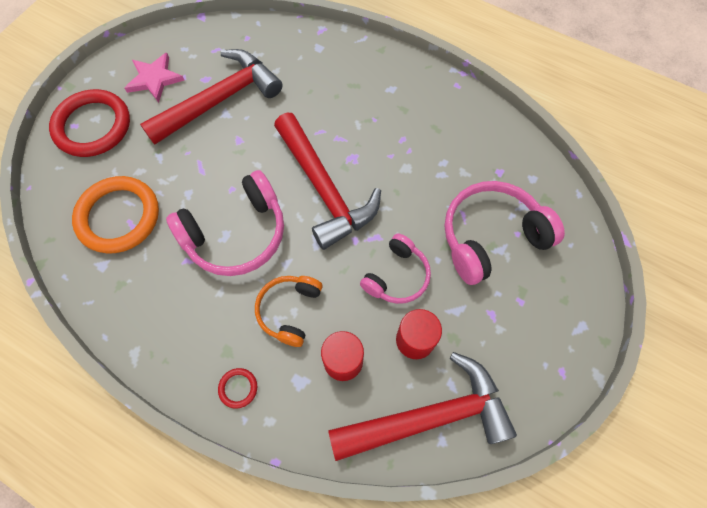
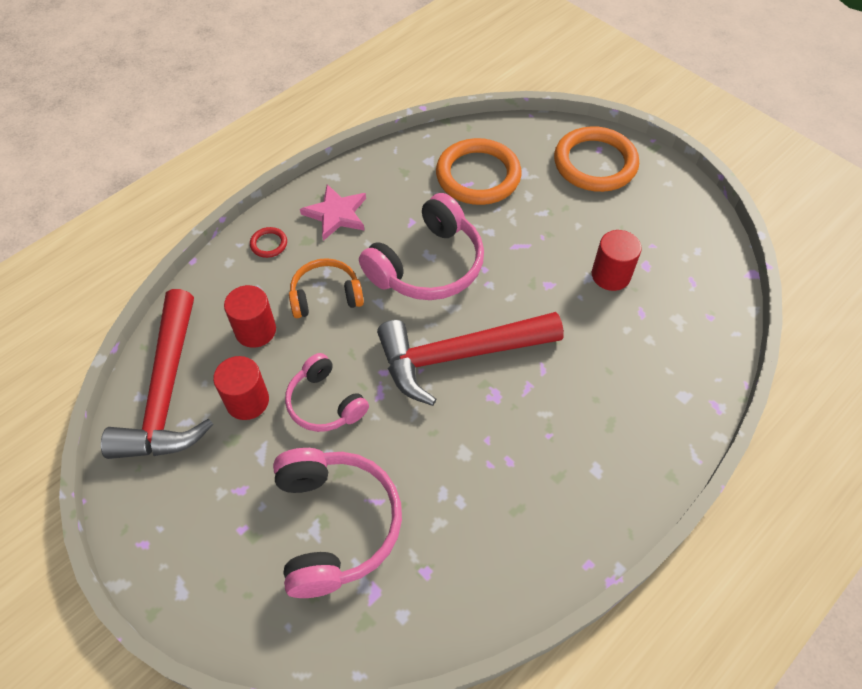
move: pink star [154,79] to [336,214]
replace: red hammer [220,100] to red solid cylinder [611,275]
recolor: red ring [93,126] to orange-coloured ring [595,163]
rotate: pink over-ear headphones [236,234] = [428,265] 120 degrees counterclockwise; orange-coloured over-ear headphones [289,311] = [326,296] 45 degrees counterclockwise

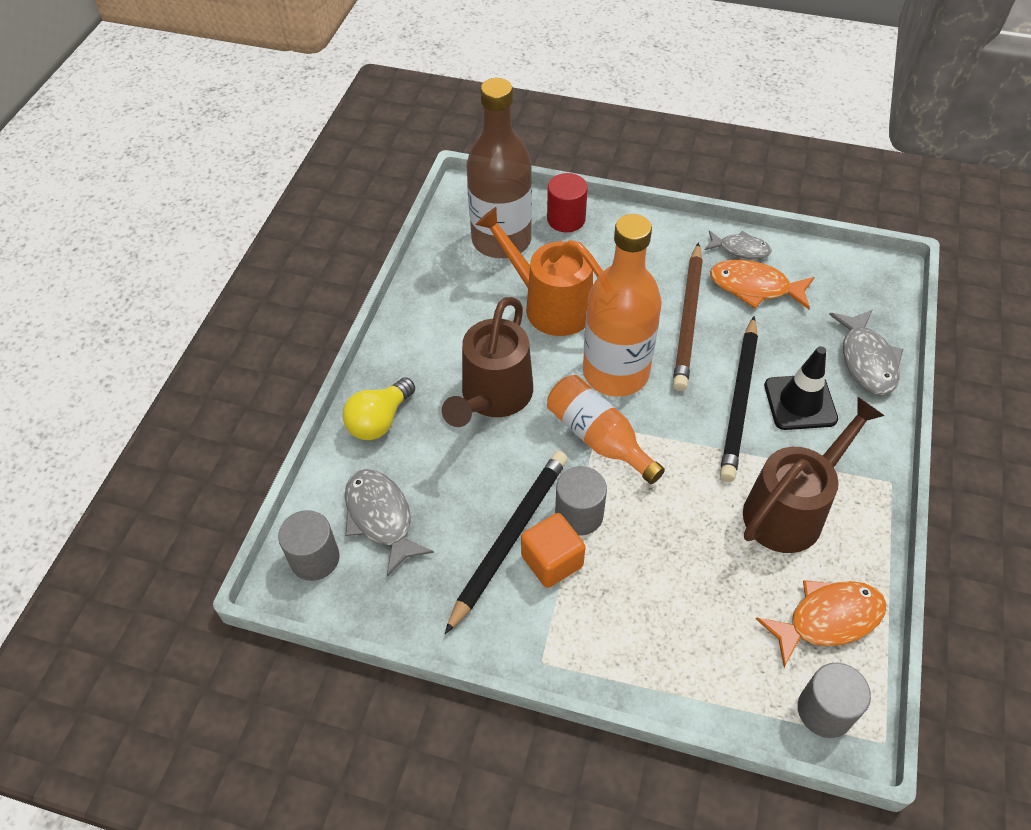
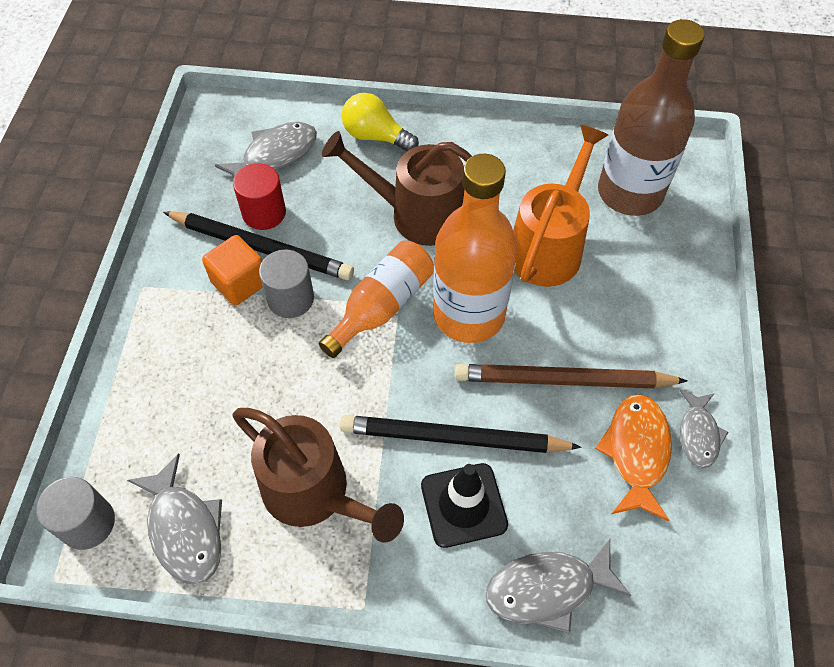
delete: gray solid cylinder [314,558]
move: red solid cylinder [566,219] to [264,213]
recolor: orange-coloured fish [828,619] to gray fish [184,529]

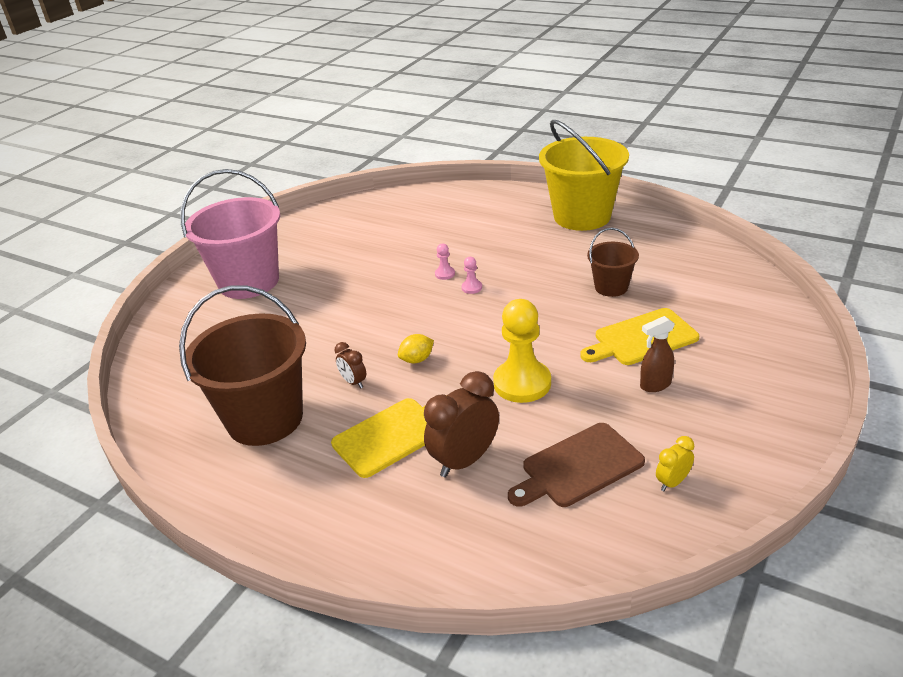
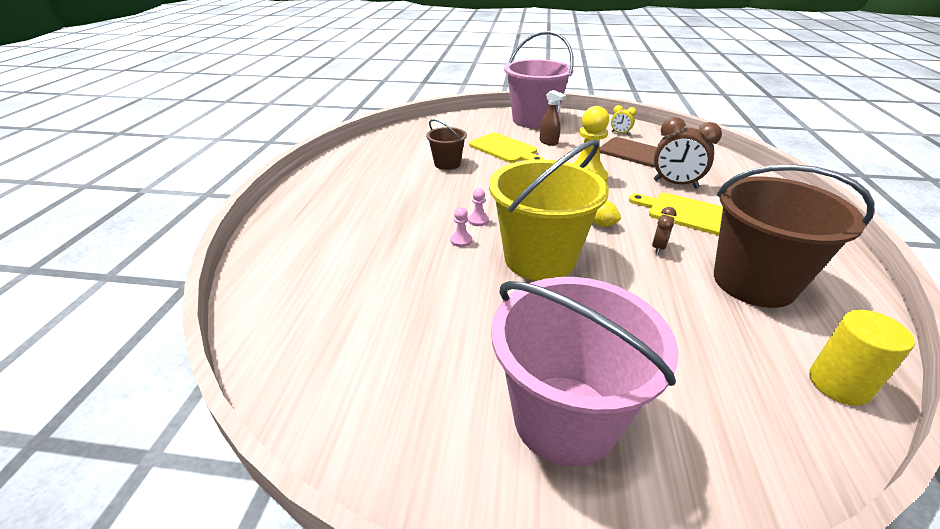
insert: pink pail [534,120]; bright yellow solid cylinder [839,384]
move: bright yellow pail [582,216] to [539,259]

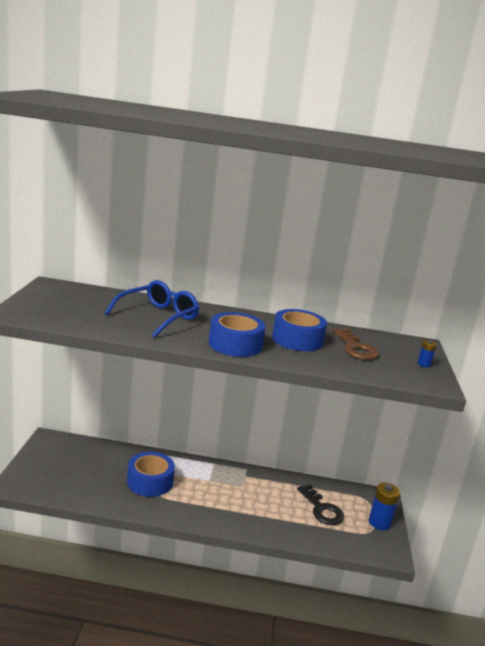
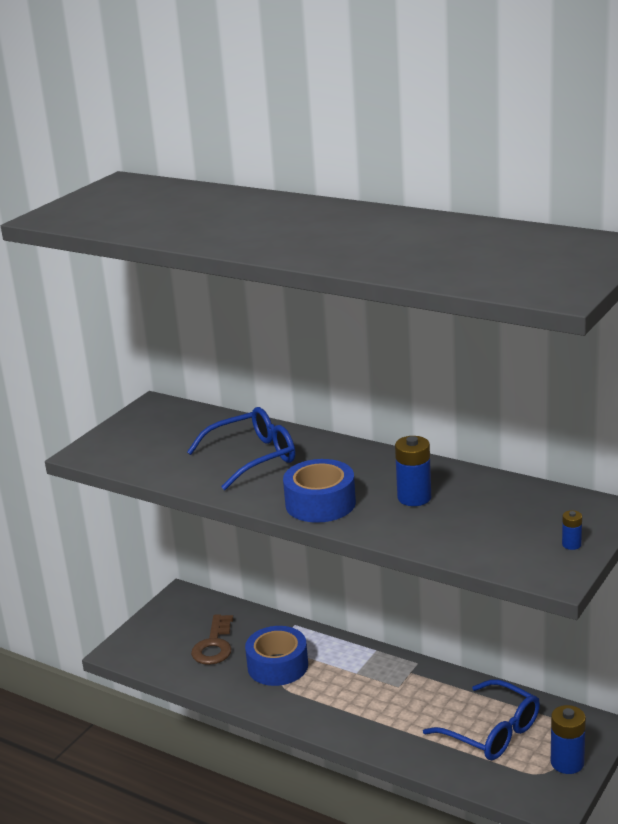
move: russet door key [355,348] to [214,645]
replace: royal blue tape [297,340] to royal blue AA battery [414,498]; ebony door key [322,509] to royal blue glasses [492,732]

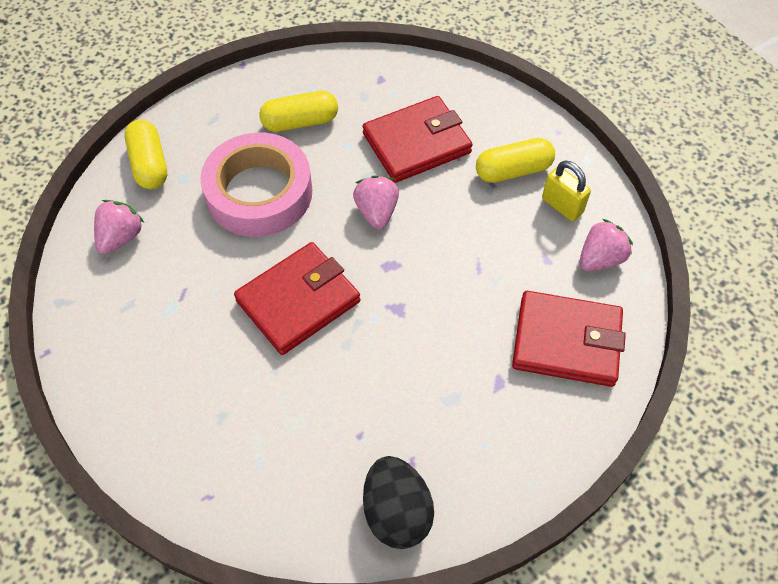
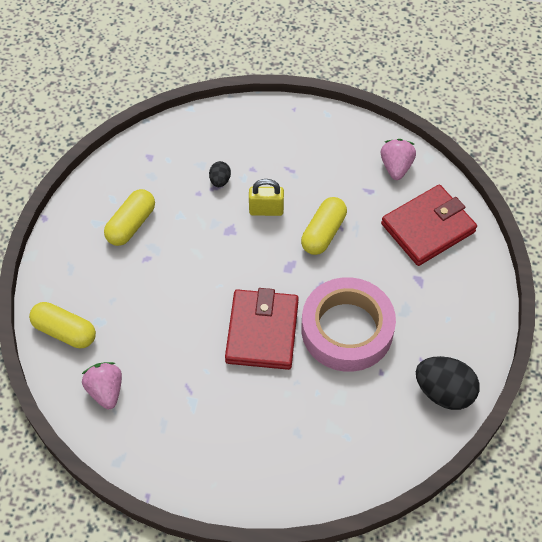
delete: pink strawberry [376,212]
move: pink tape [259,193] to [347,329]; bright yellow pill shape [513,170] to [323,233]; bright yellow lock [562,206] to [266,210]
replace: red wallet [416,143] to ebony toy egg [220,180]

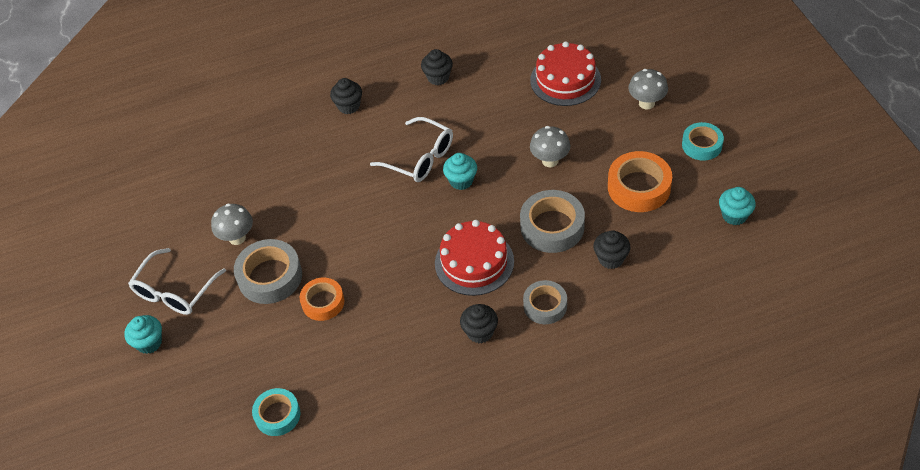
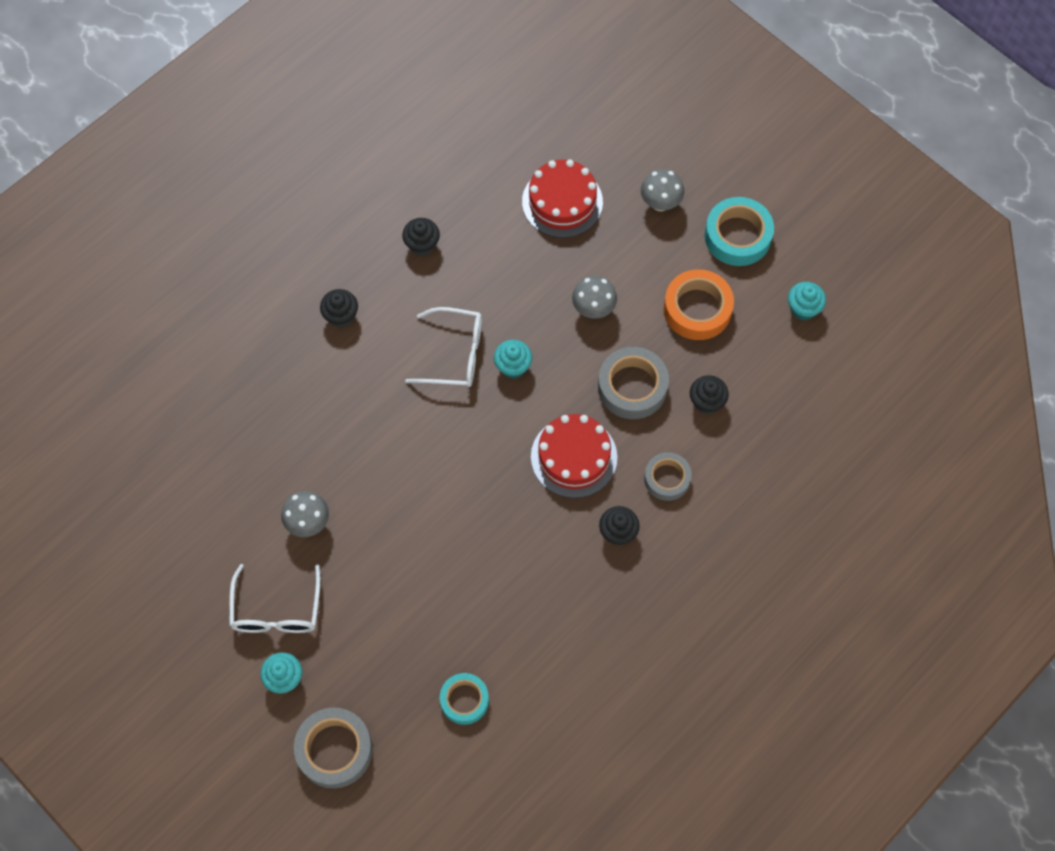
delete: orange-coloured tape [323,302]
move: gray tape [270,276] to [334,750]
resize: aqua tape [702,145] = [737,236] x1.54

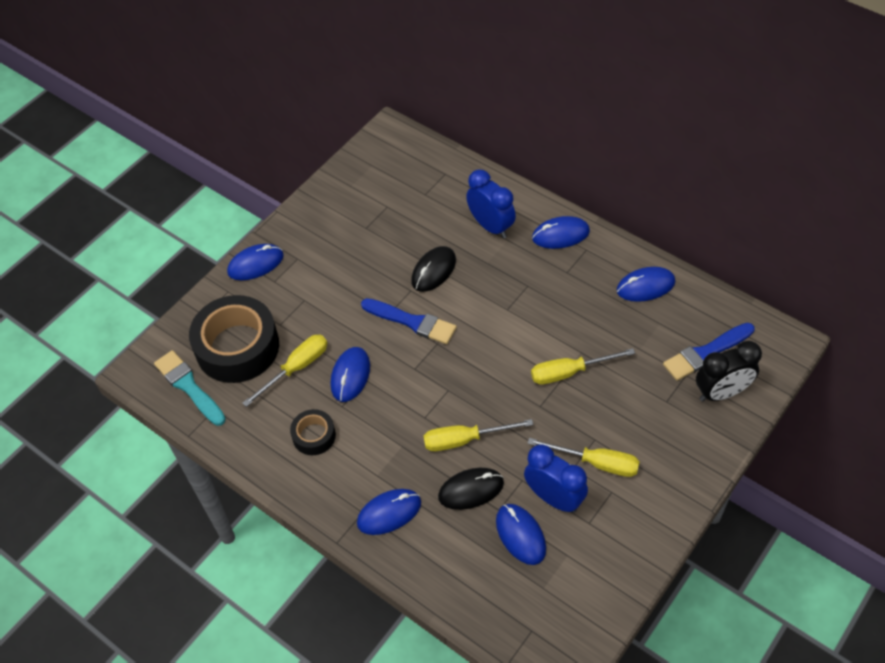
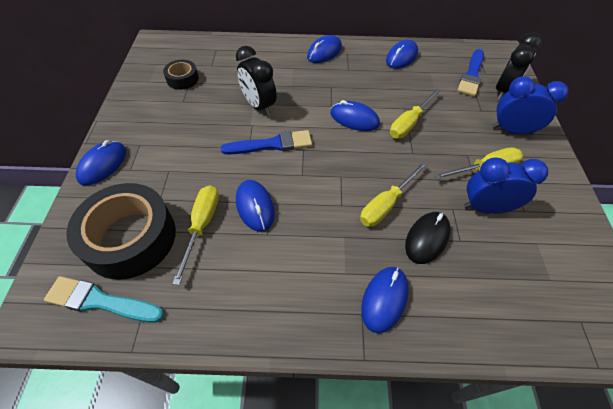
move: ebony tape [314,436] to [182,79]; royal blue bedside clock [491,226] to [511,130]; royal blue PC mouse [520,535] to [354,119]
replace: ebony PC mouse [433,271] to ebony bedside clock [258,106]

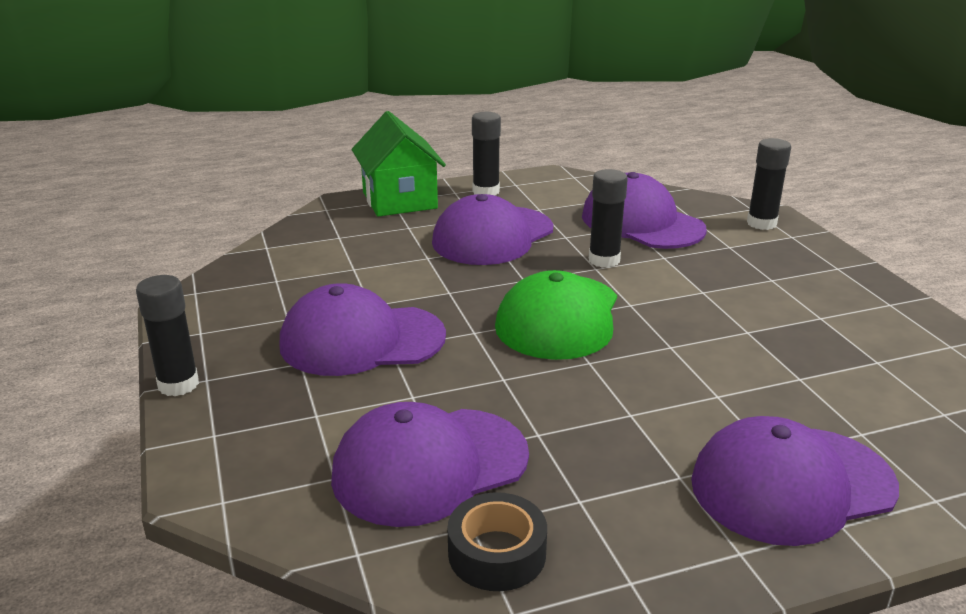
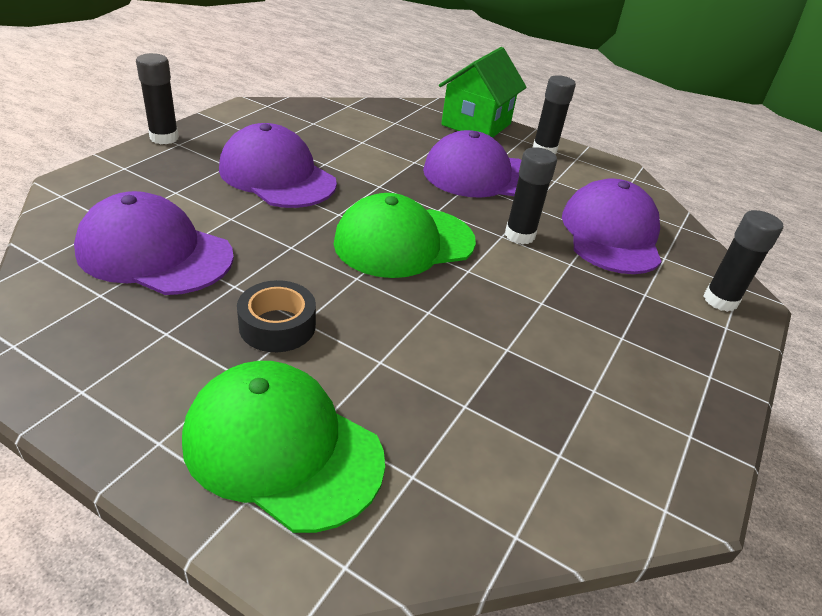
move: ebony tape [497,553] to [277,325]
recolor: purple cap [792,484] to green cap [282,448]

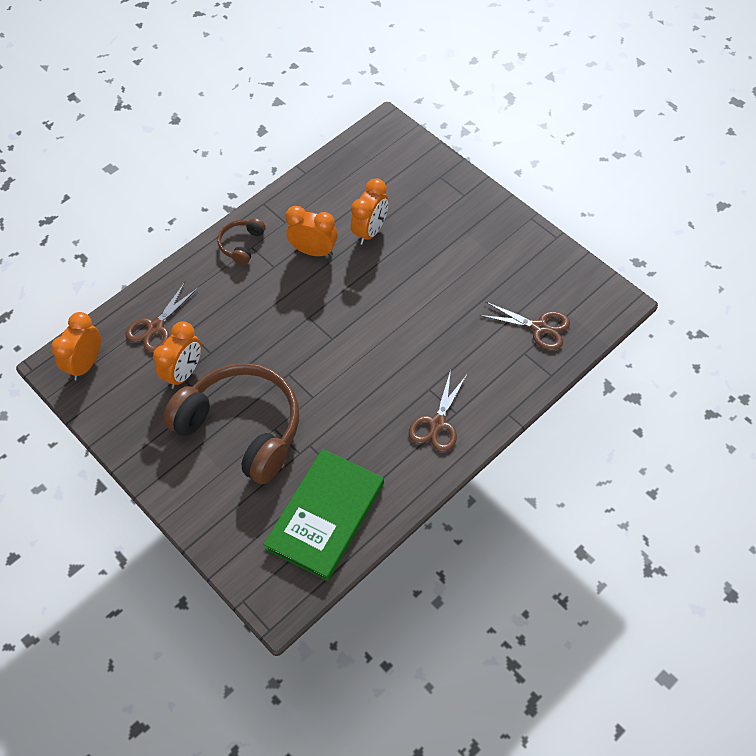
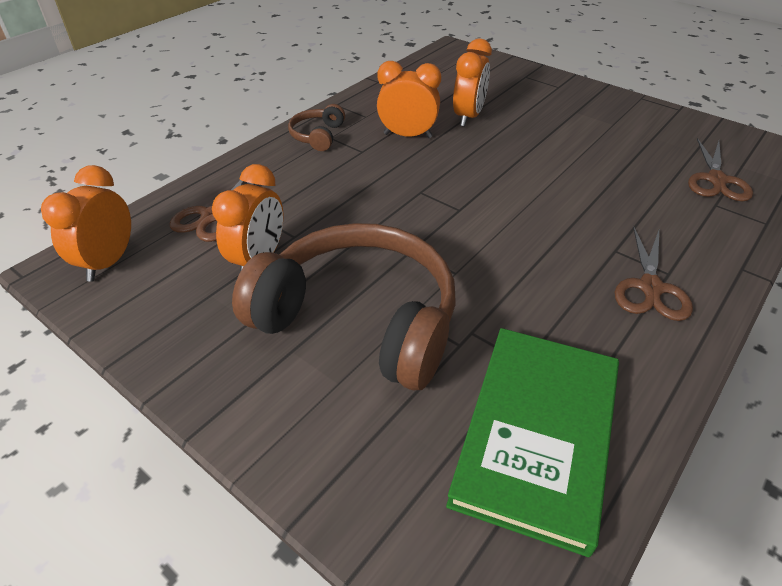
rotate: russet shears [539,327] = [716,180] 90 degrees clockwise

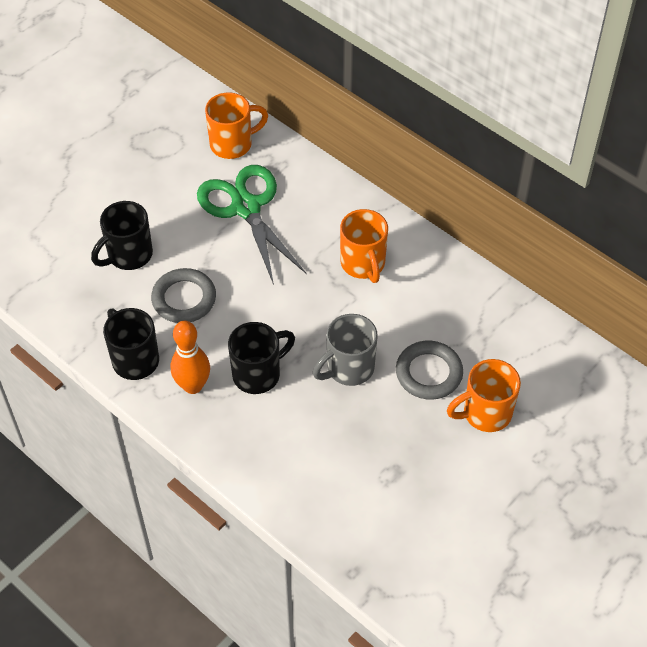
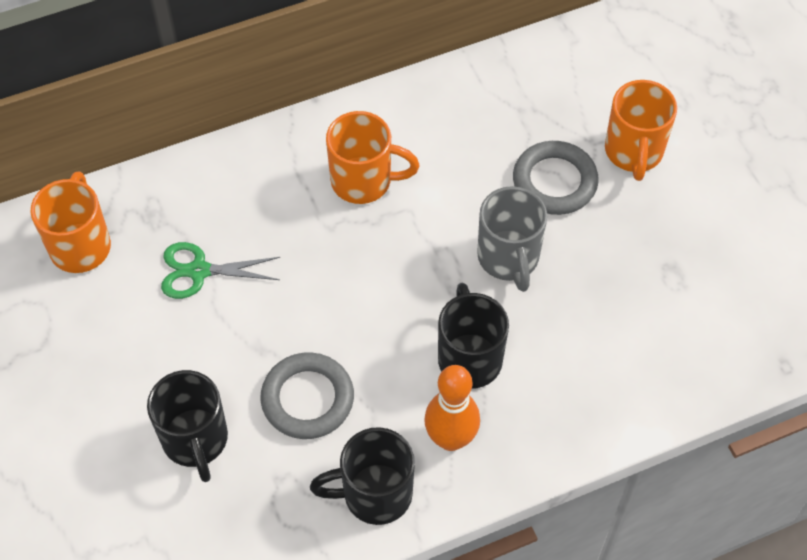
resize: green shears [246,208] = [199,271] x0.55

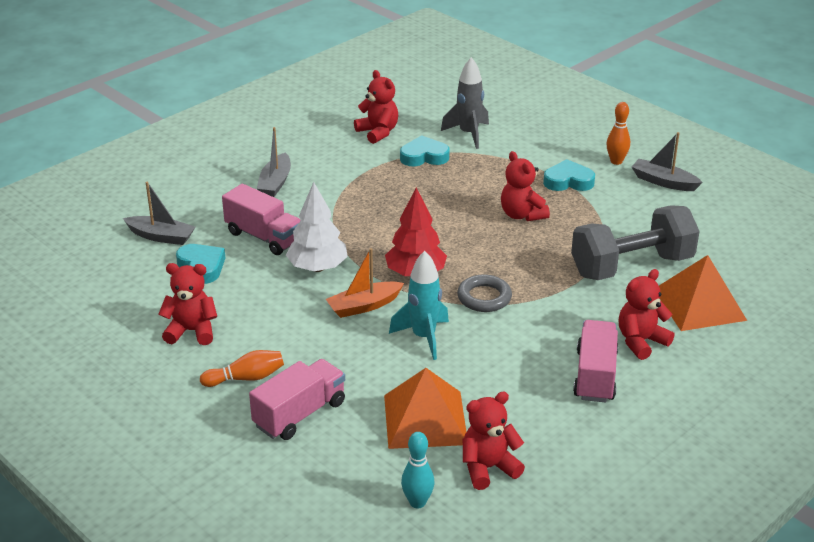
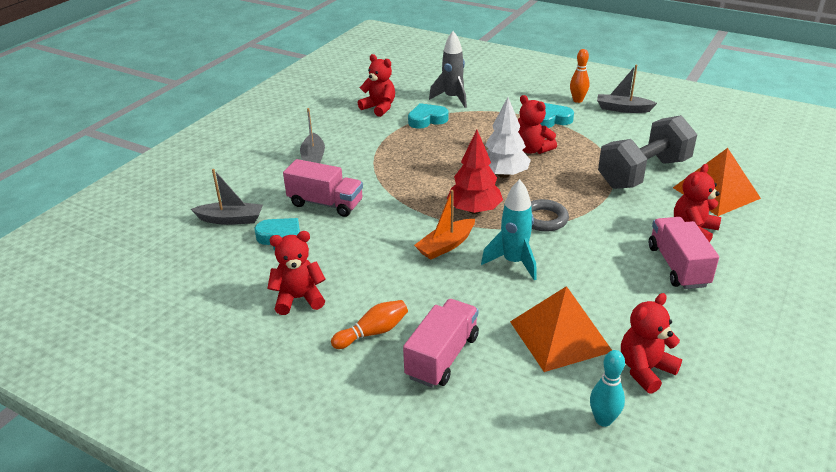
move: pure white fir tree [318,267] to [503,174]

